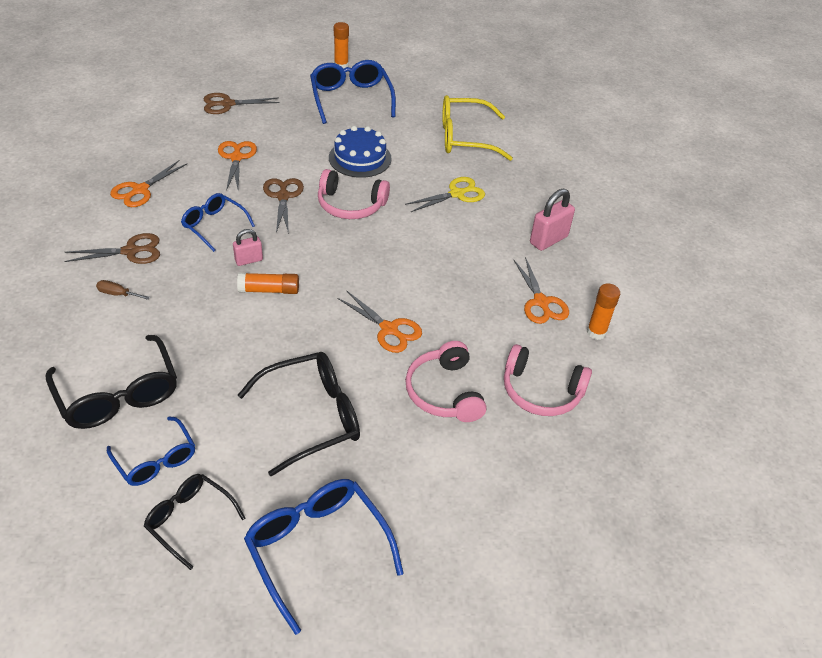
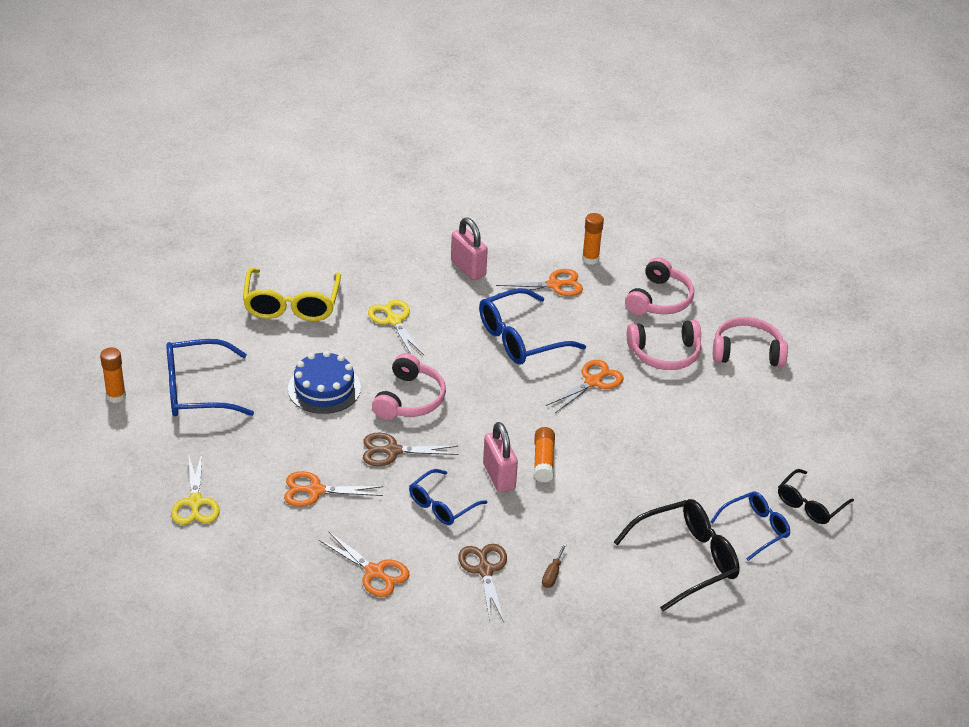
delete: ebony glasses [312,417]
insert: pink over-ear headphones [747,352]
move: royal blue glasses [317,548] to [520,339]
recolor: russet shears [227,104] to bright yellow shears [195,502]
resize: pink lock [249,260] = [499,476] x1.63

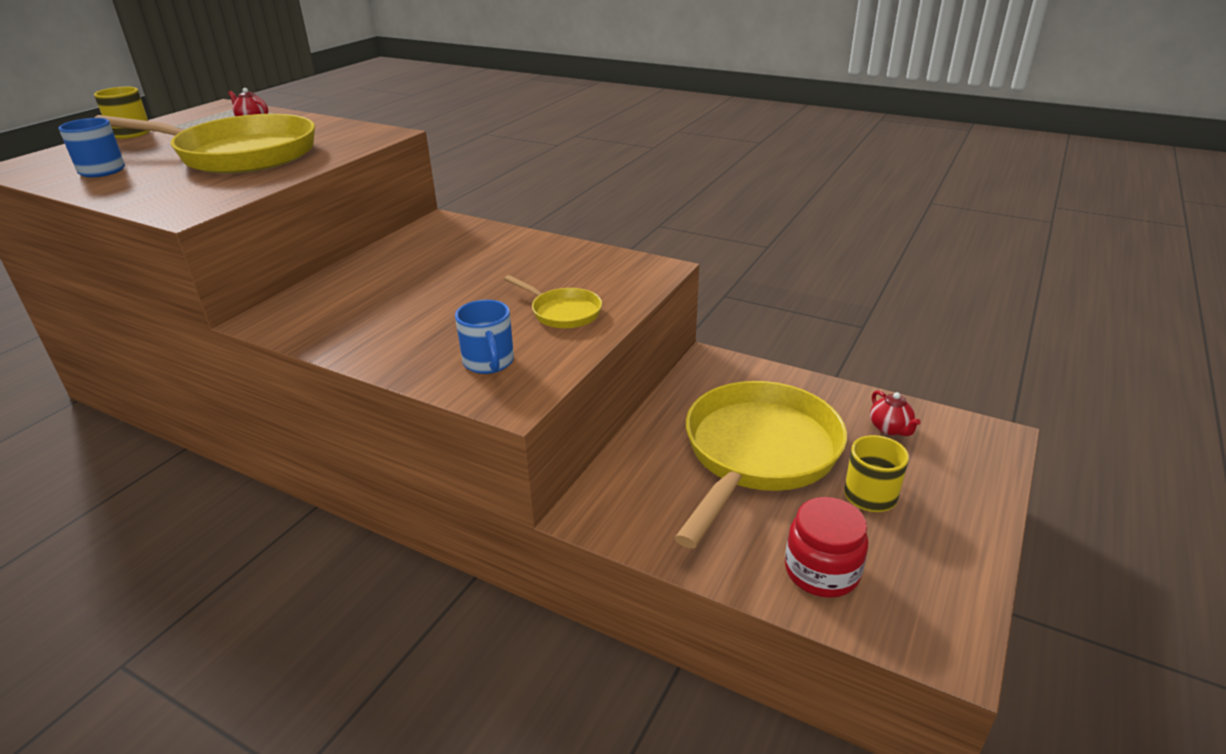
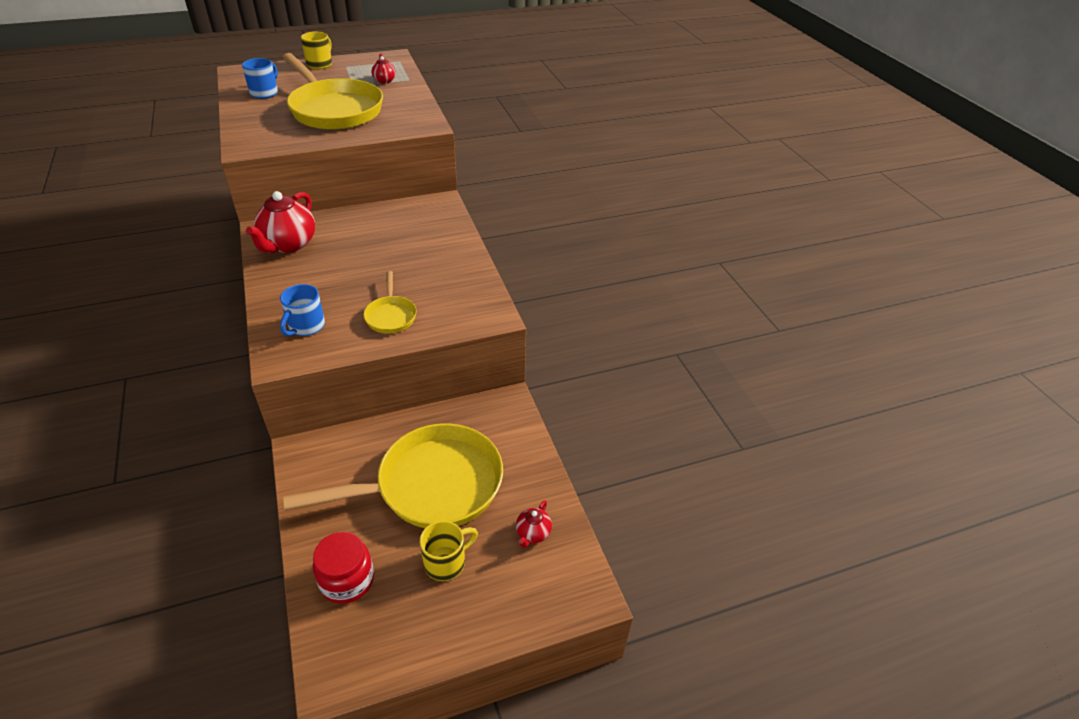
insert: red tea pot [288,244]

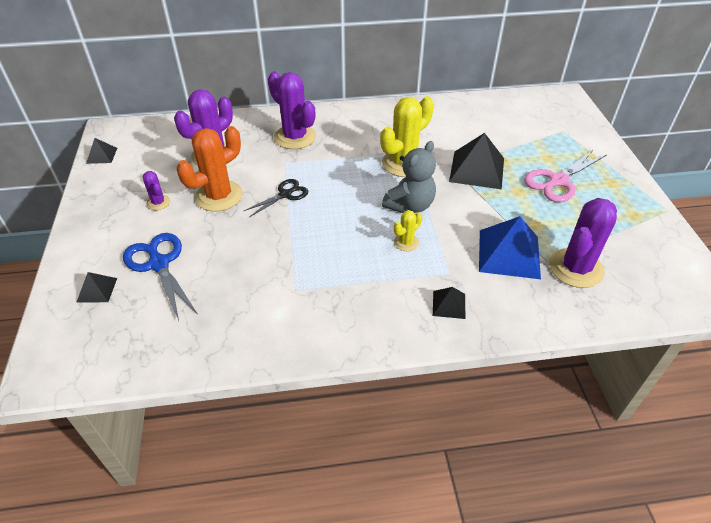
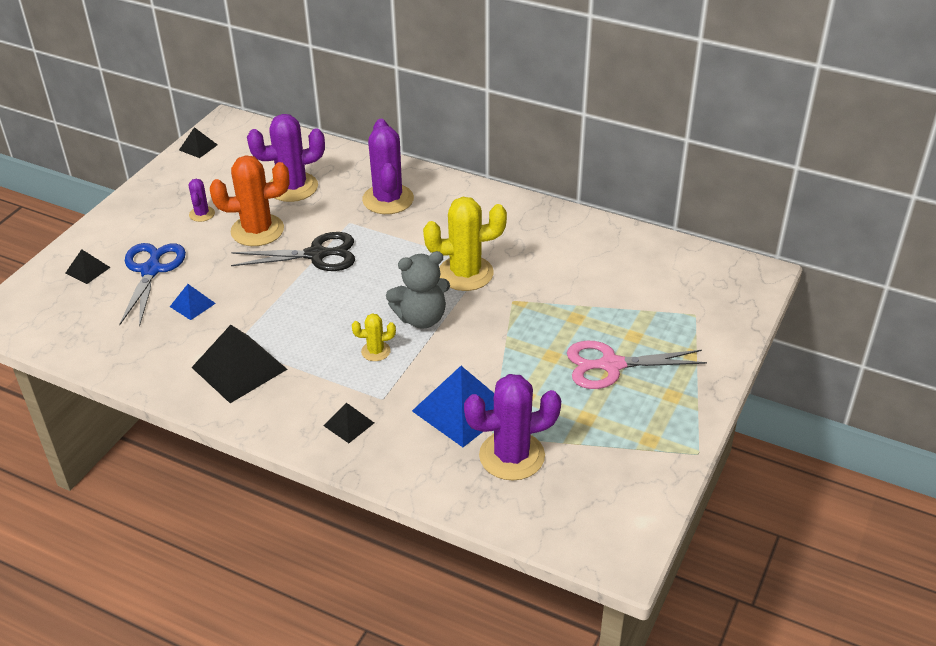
insert: royal blue pyramid [192,305]
move: ebony pyramid [477,169] to [239,368]
resize: ebony shears [285,195] = [316,255] x1.57

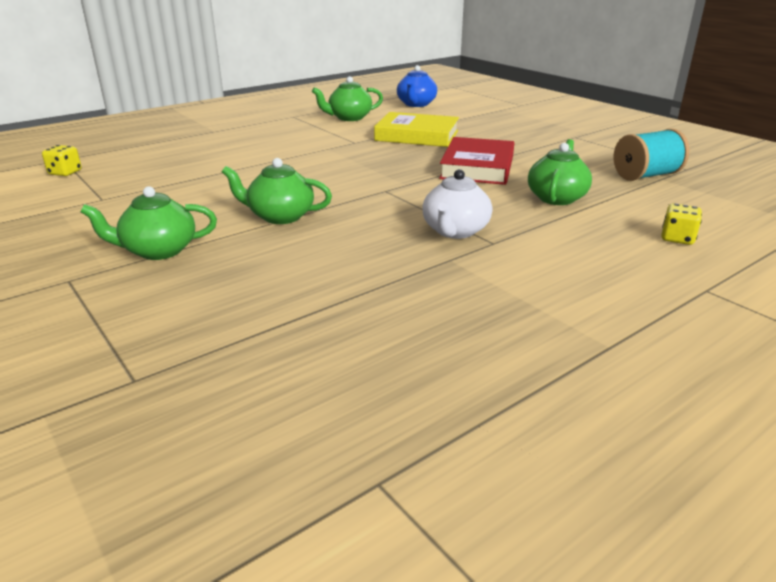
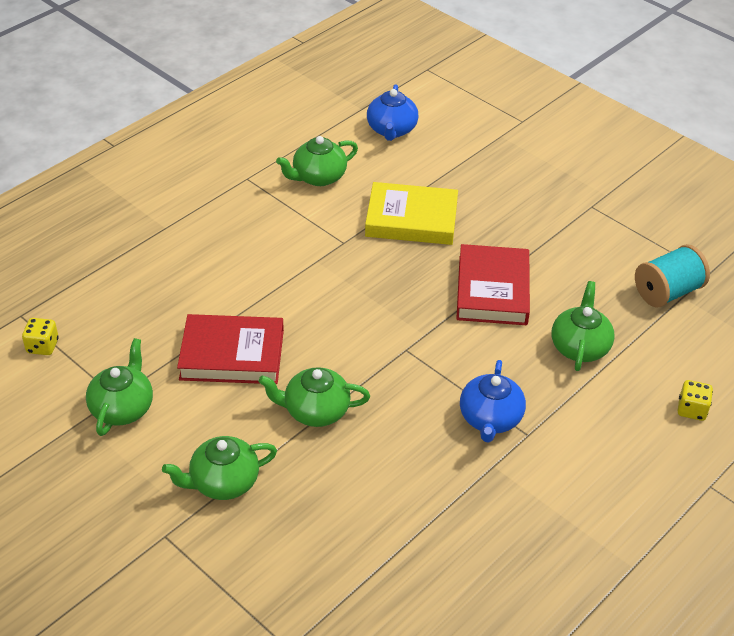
insert: green tea pot [122,408]; red hardback [232,355]
recolor: pure white tea pot [455,231] to royal blue tea pot [490,419]

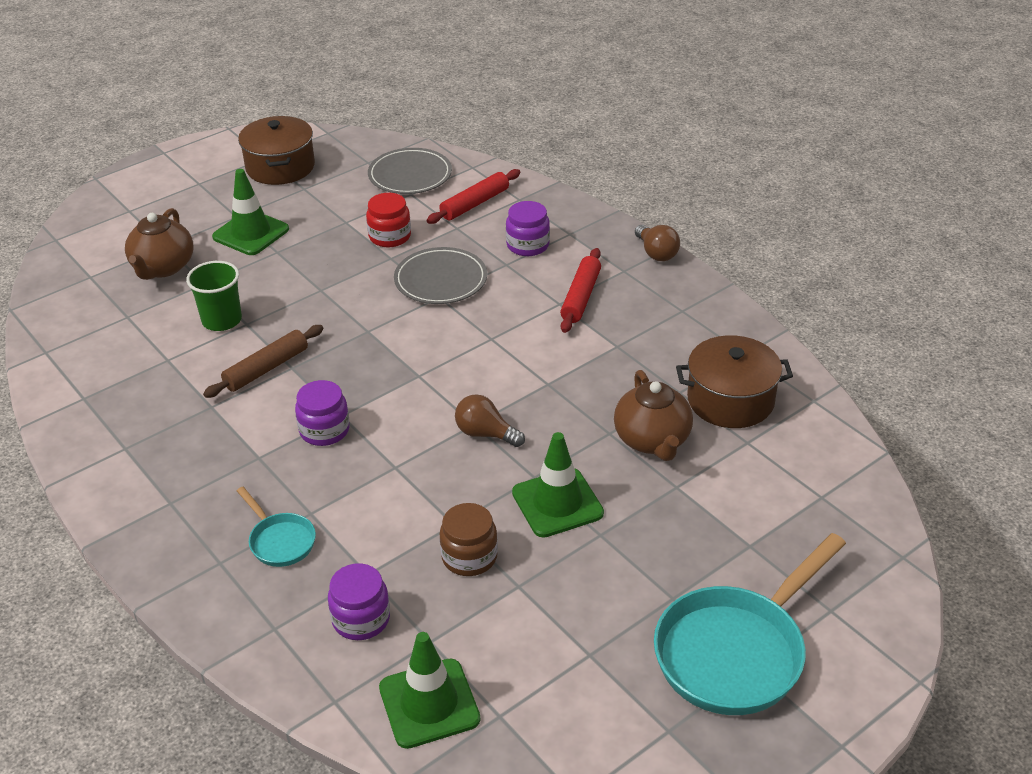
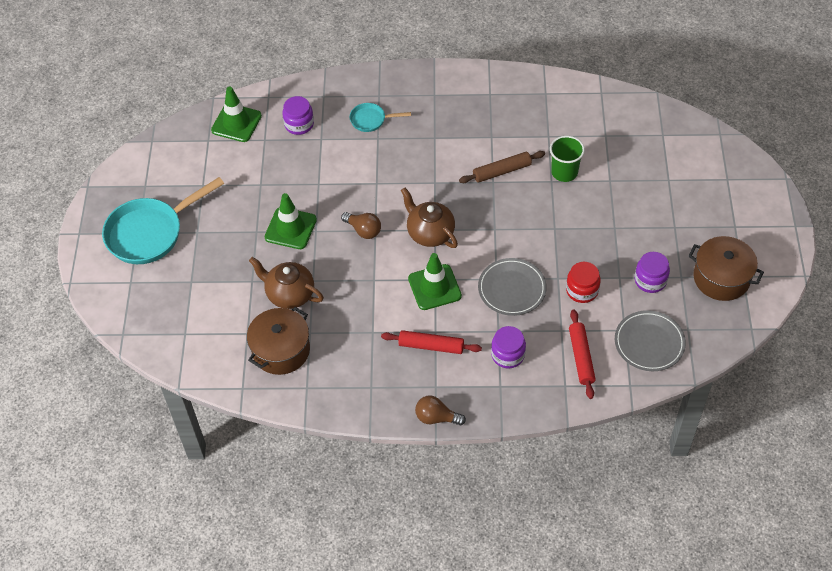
delete: russet jar [469,557]
move: russet tea pot [163,267] to [430,233]; green road cone [251,233] to [434,287]; purple jar [324,430] to [650,280]
rotate: russet rolling pin [266,368] = [502,171] 75 degrees clockwise; russet bulb [485,434] = [363,230] 60 degrees clockwise; red rolling pin [581,297] = [431,346] 45 degrees counterclockwise; aqua pan [736,652] = [150,233] 120 degrees counterclockwise

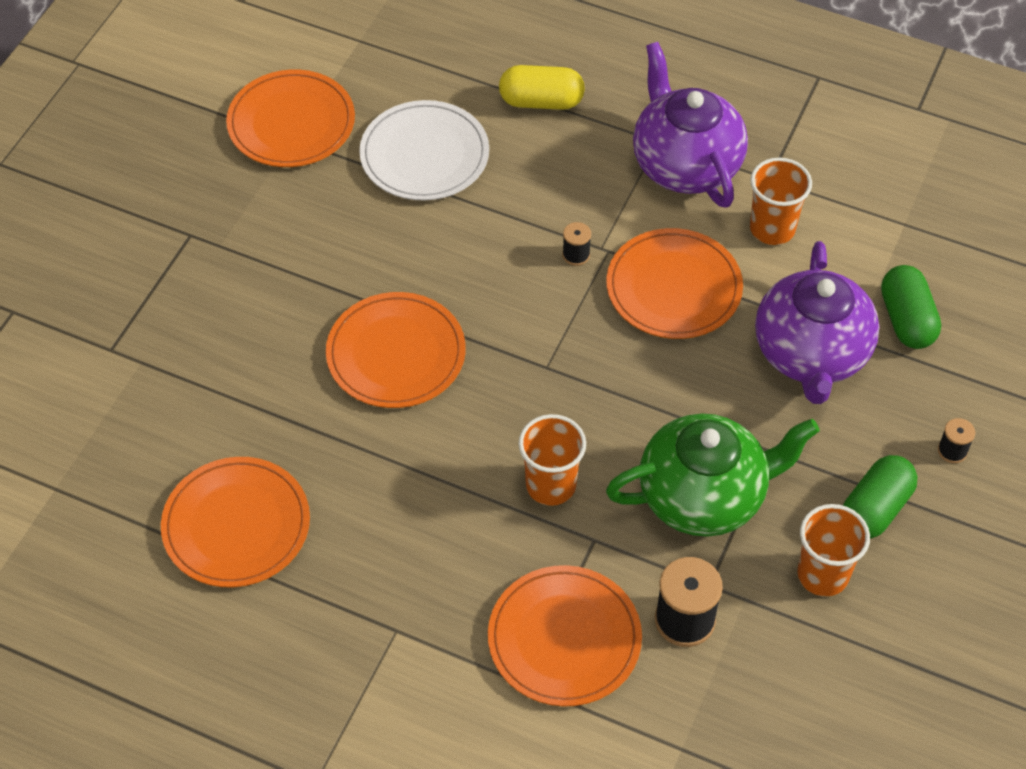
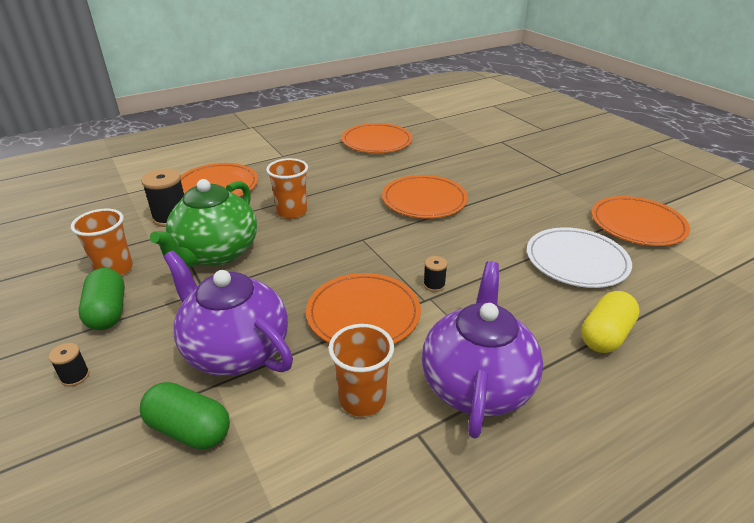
rotate: purple tea pot [685,164] = [477,384] 90 degrees counterclockwise

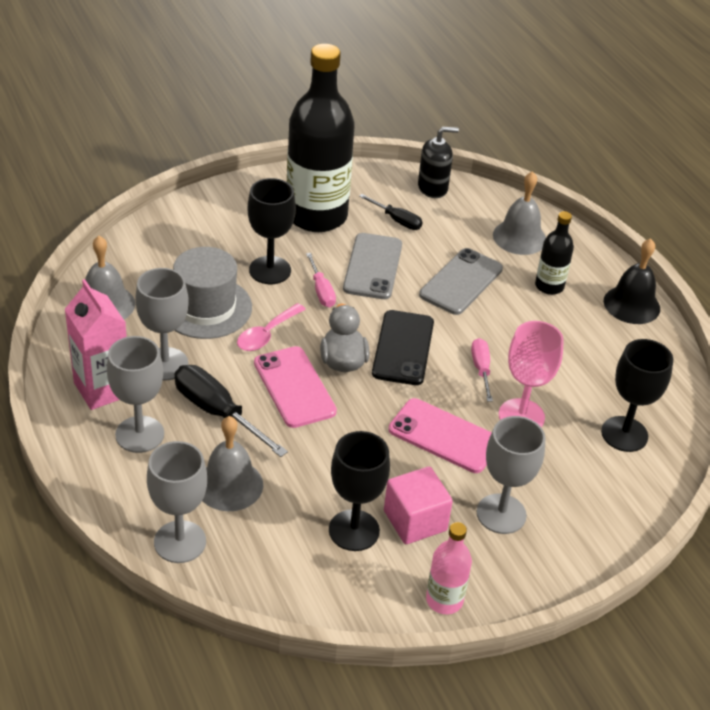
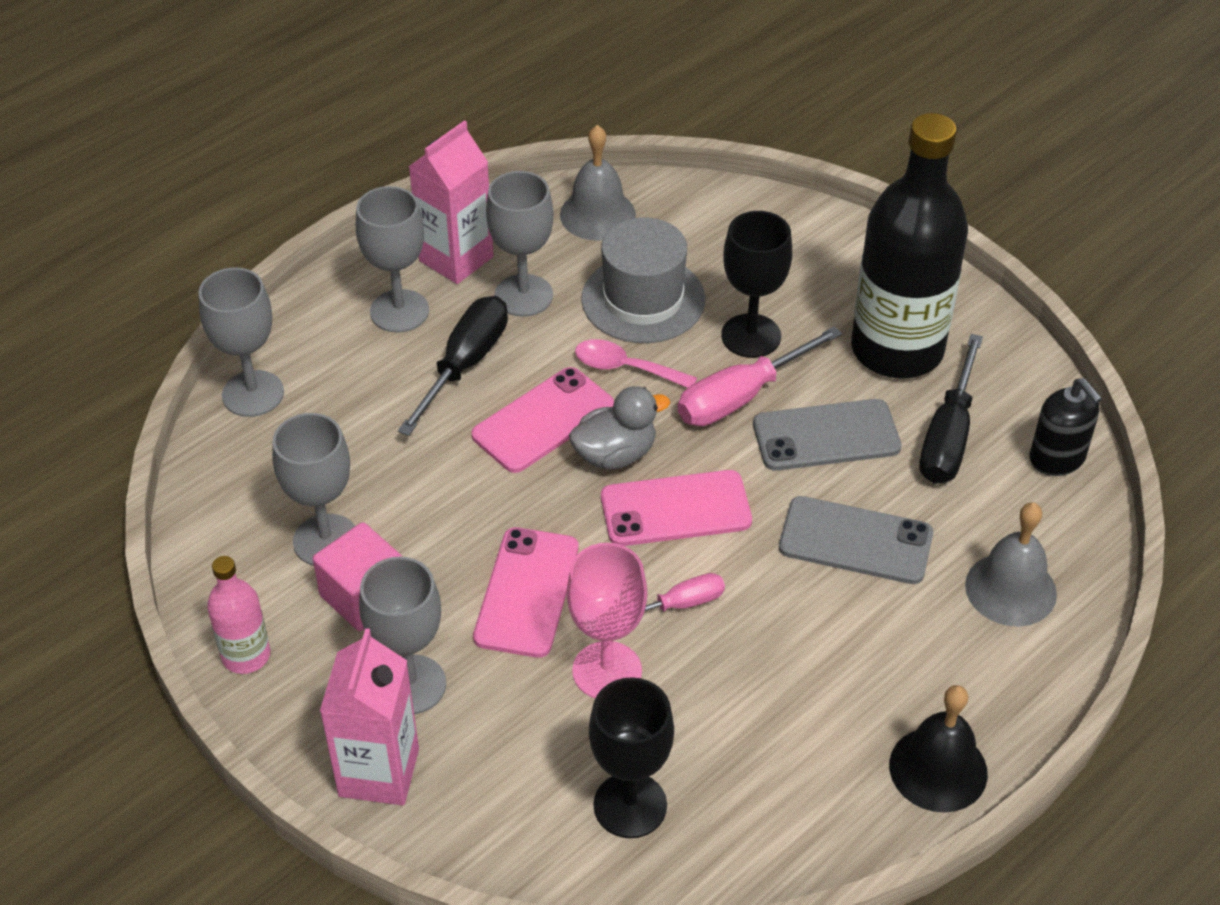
delete: gray bell [229,485]; ebony bottle [549,286]
insert: pink juice carton [379,772]
recolor: ebony wine glass [354,530] to gray wine glass [326,540]; ebony smartphone [403,348] to pink smartphone [675,509]
resize: pink screwdriver [321,291] = [741,397] x1.72; ebony screwdriver [396,220] = [948,436] x1.72

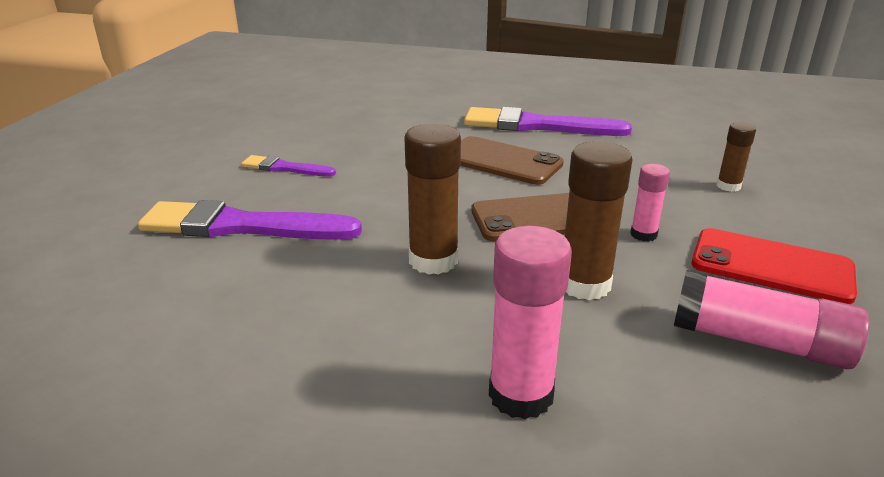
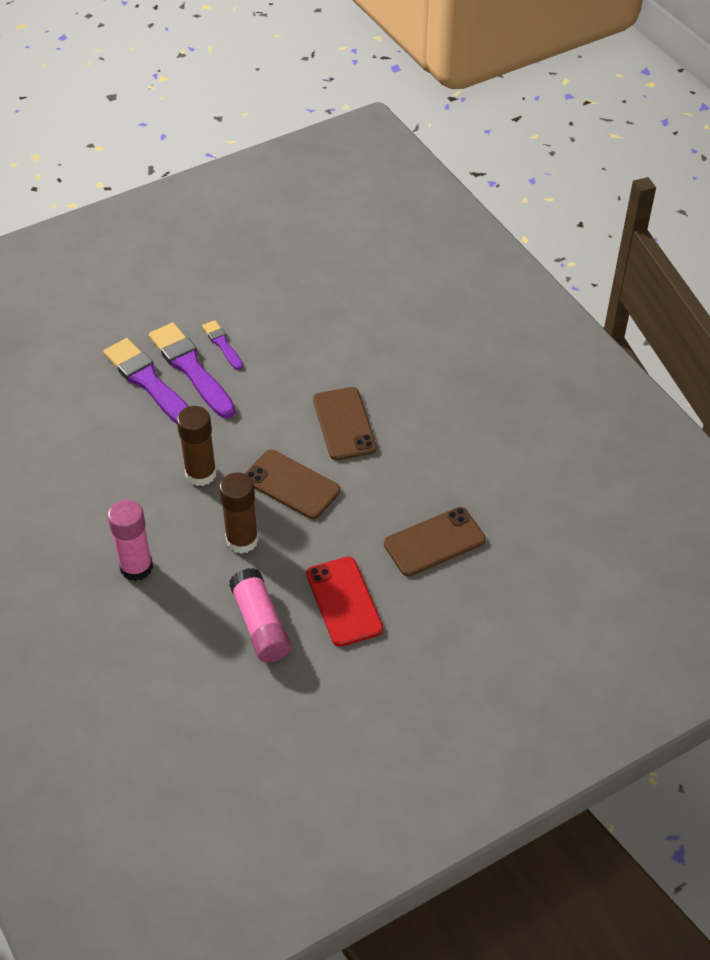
delete: pink glue stick [643,234]
move: purple paint brush [537,126] to [191,368]
replace: russet glue stick [728,186] to russet smartphone [434,542]

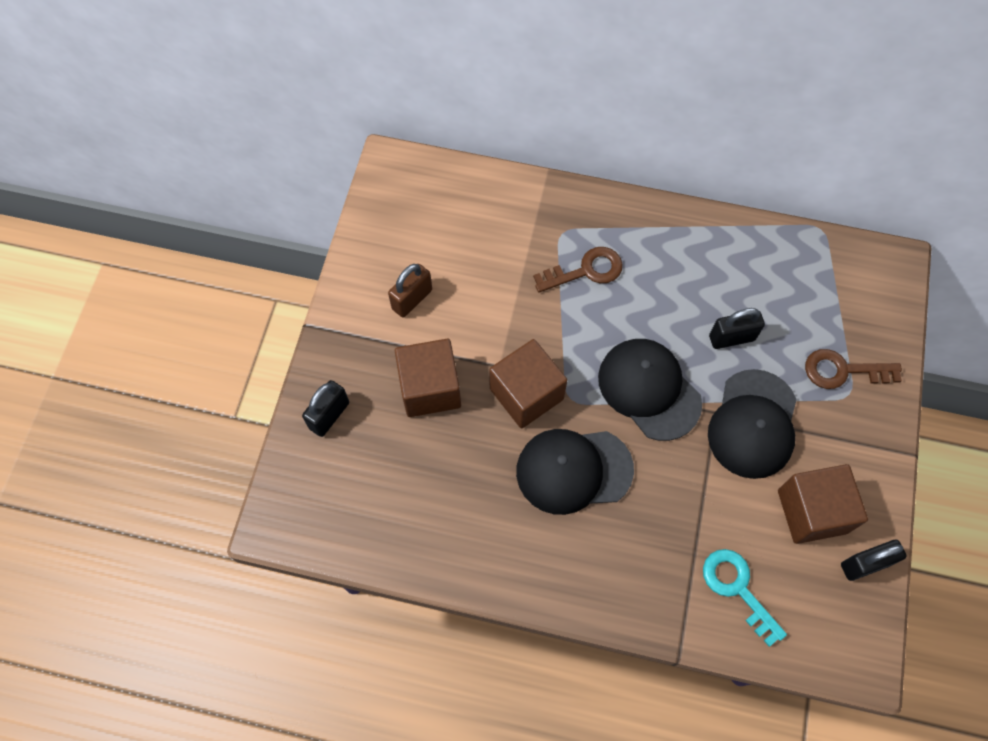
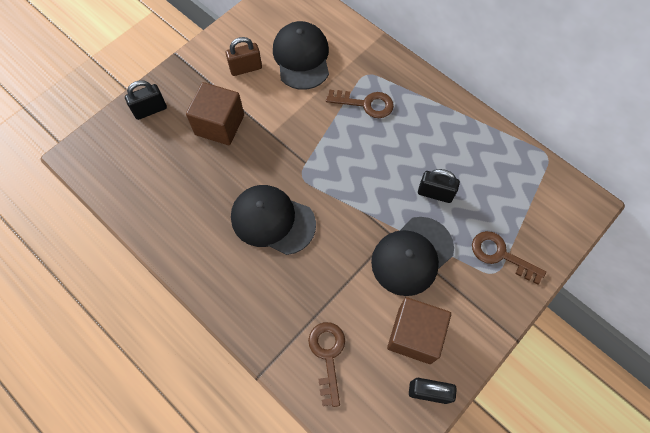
delete: russet solid cube [526,394]
move: ebony cap [649,389] to [301,57]
recolor: aqua door key [737,589] to russet door key [327,356]

